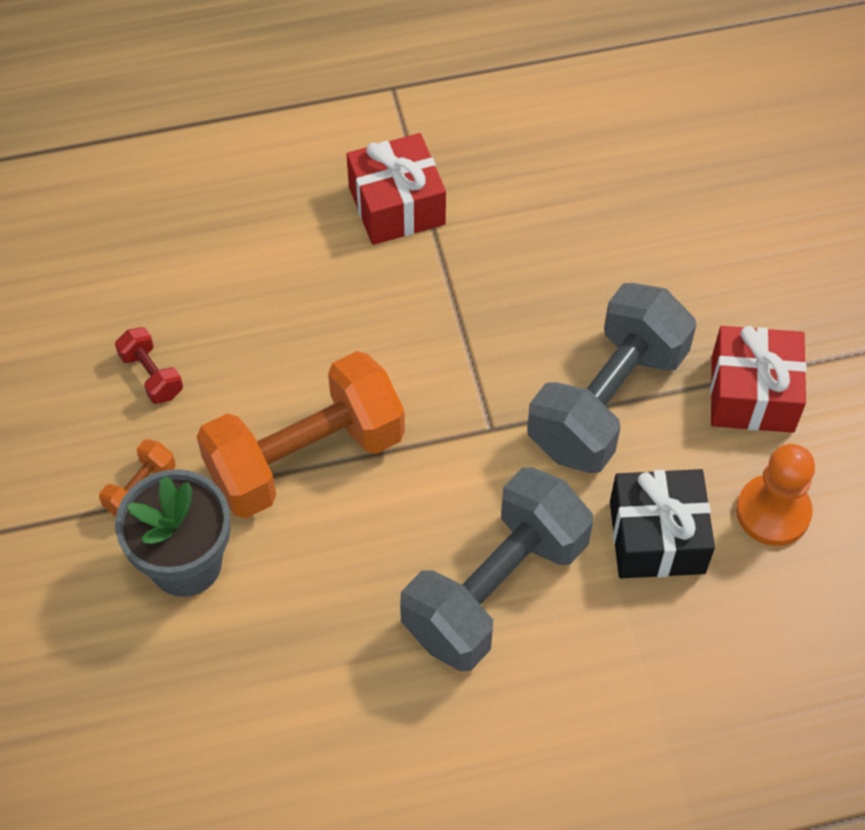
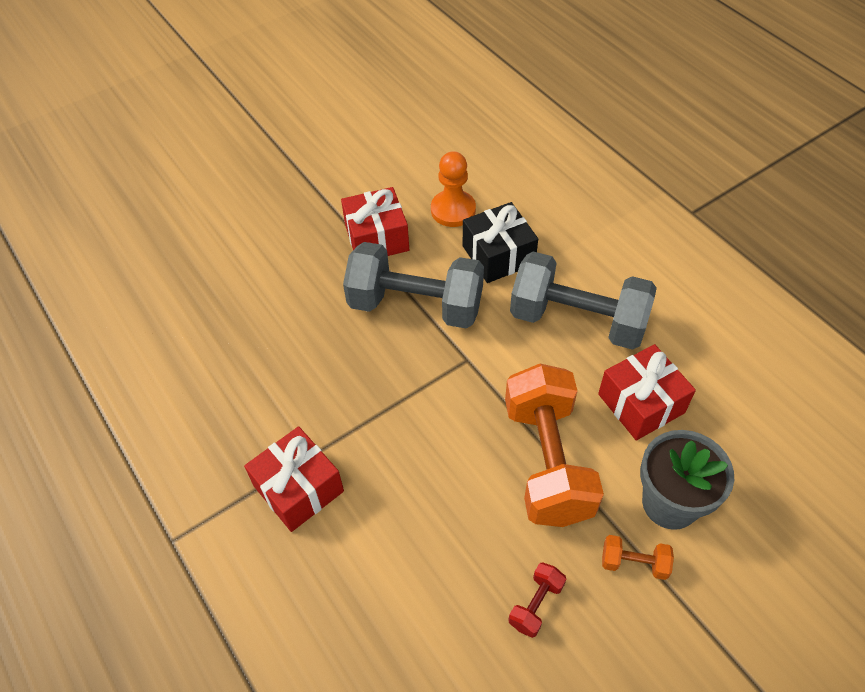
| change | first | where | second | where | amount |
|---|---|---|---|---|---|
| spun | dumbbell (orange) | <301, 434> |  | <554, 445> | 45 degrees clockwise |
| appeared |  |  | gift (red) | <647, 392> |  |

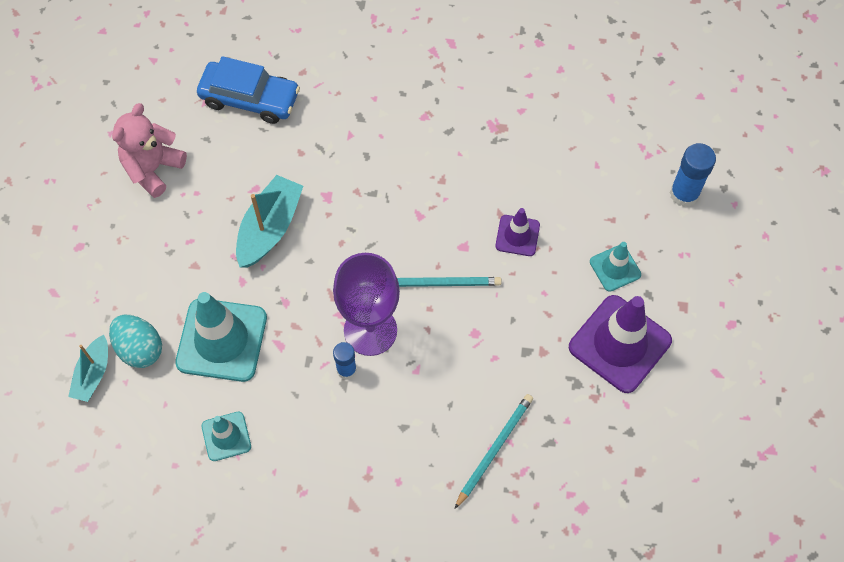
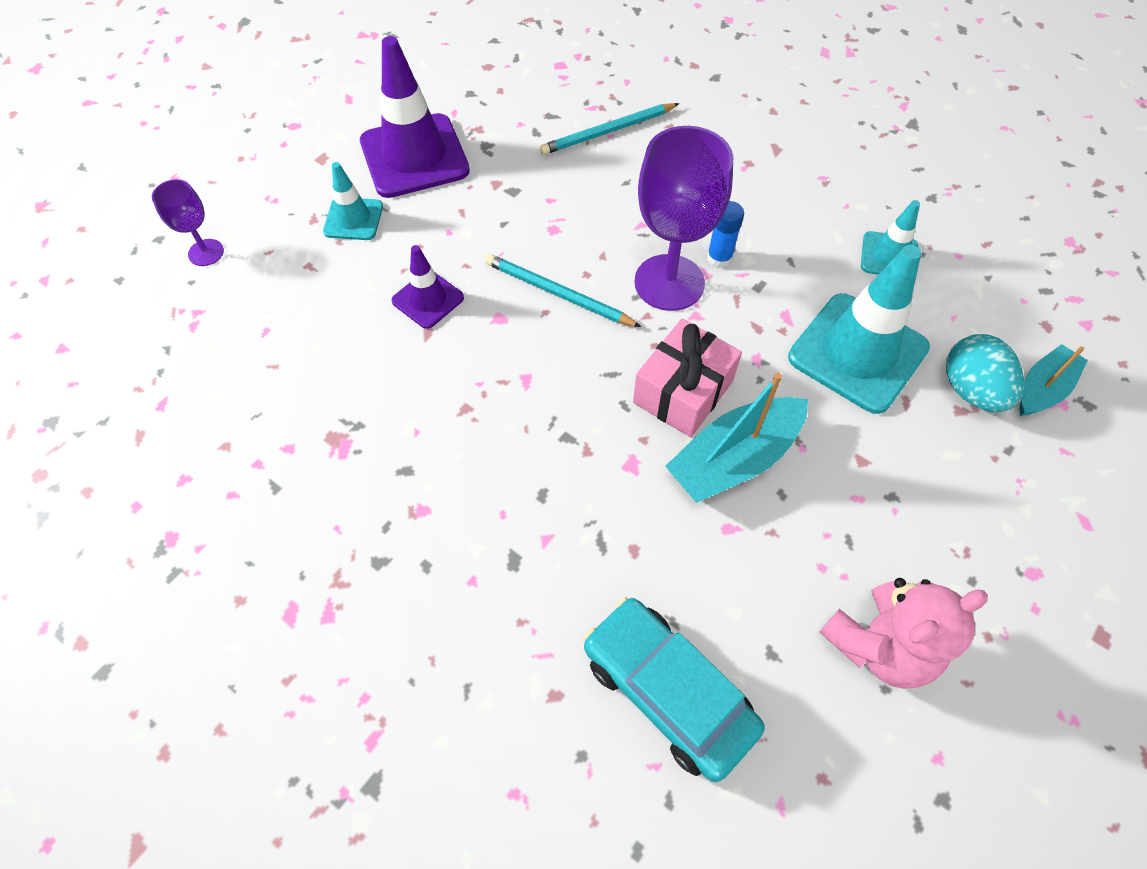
| change | first | where | second | where | amount |
|---|---|---|---|---|---|
| exchanged | glue stick (blue) | <693, 175> | goblet (purple) | <188, 222> |  |
| colour | car (blue) | <248, 90> | car (turquoise) | <674, 689> |  |
| appeared |  |  | gift (pink) | <687, 378> |  |

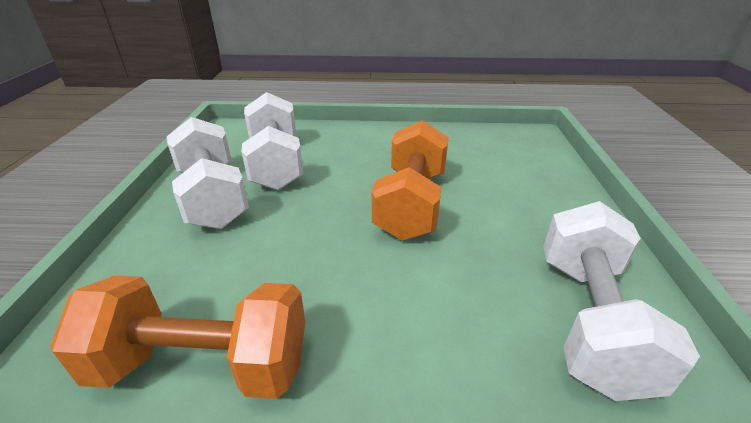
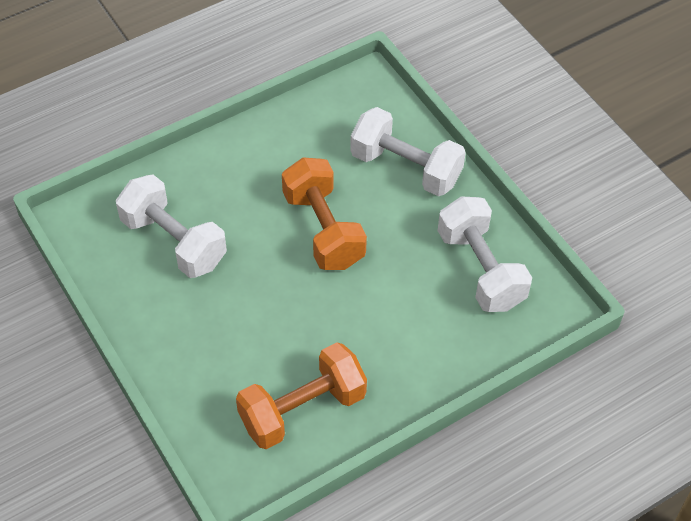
| change | first | where | second | where | amount |
|---|---|---|---|---|---|
| relocated | dumbbell (white) | <208, 173> |  | <408, 151> |  |

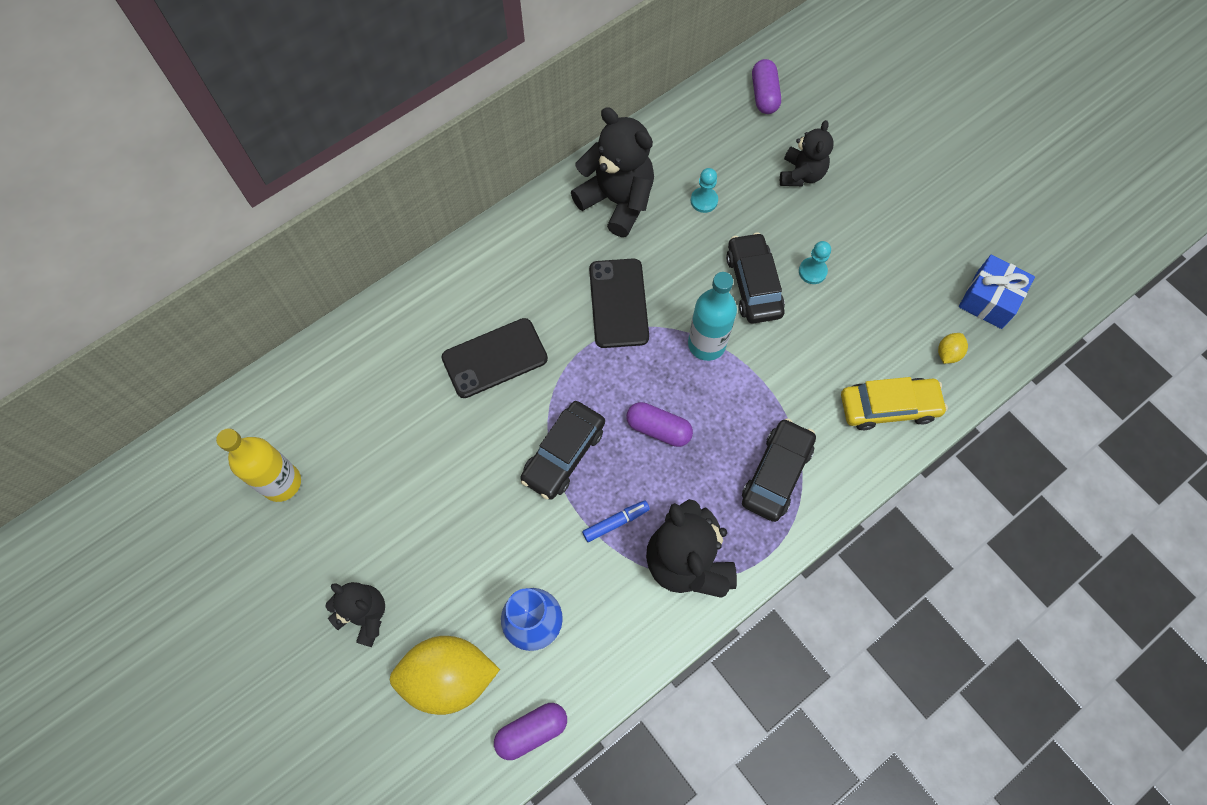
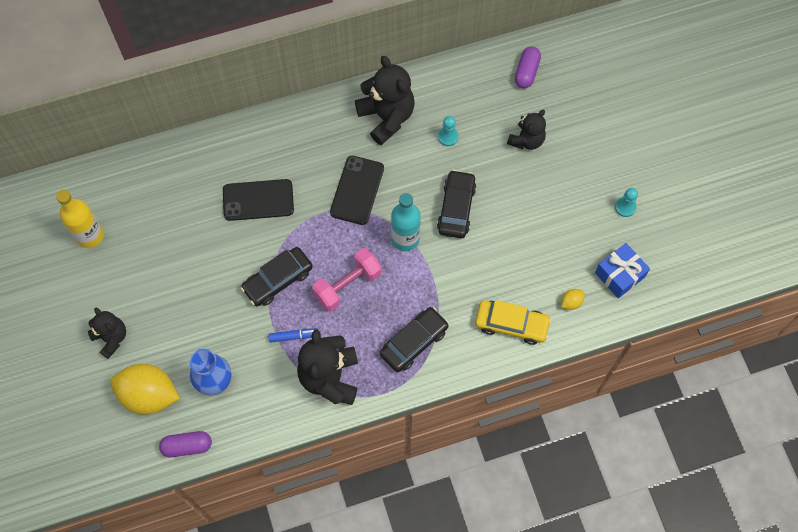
| change | first | where | second | where | amount |
|---|---|---|---|---|---|
| exchanged | capsule (purple) | <659, 424> | dumbbell (pink) | <347, 279> |  |
| relocated | pawn (turquoise) | <815, 262> |  | <626, 202> |  |

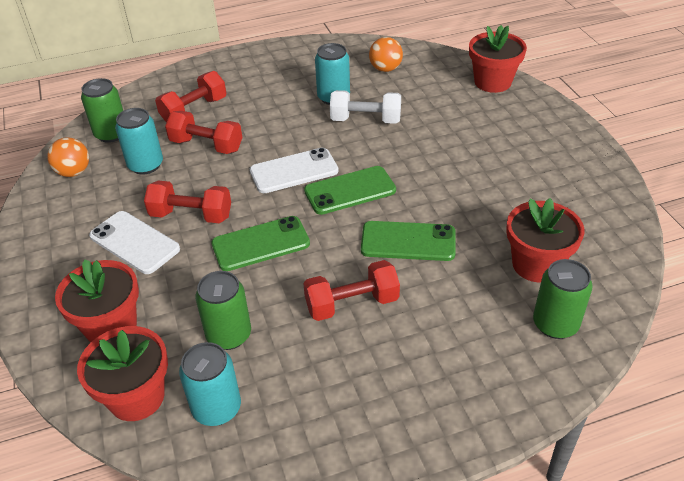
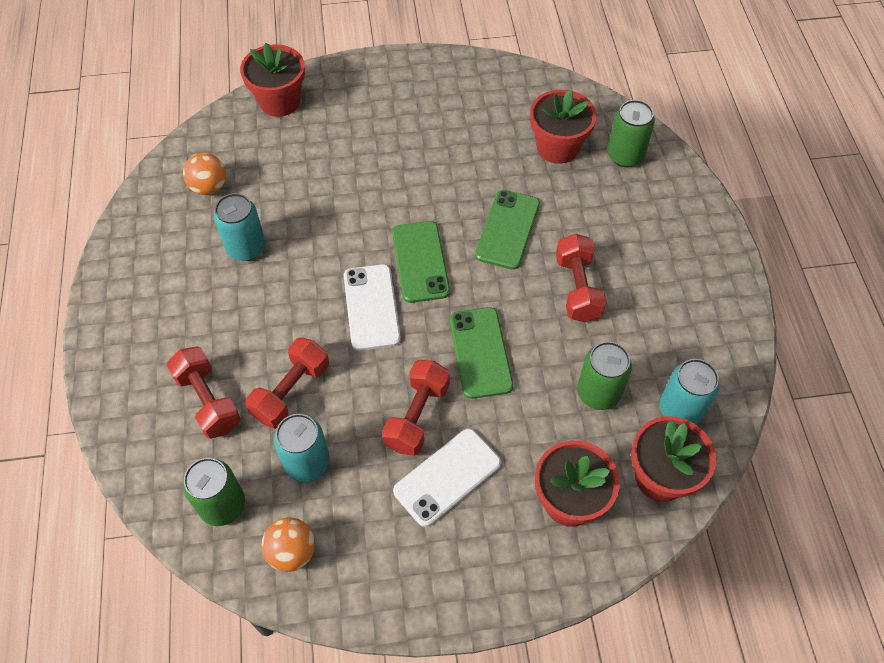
| change | first | where | second | where | amount |
|---|---|---|---|---|---|
| missing | dumbbell (white) | <365, 107> |  |  |  |

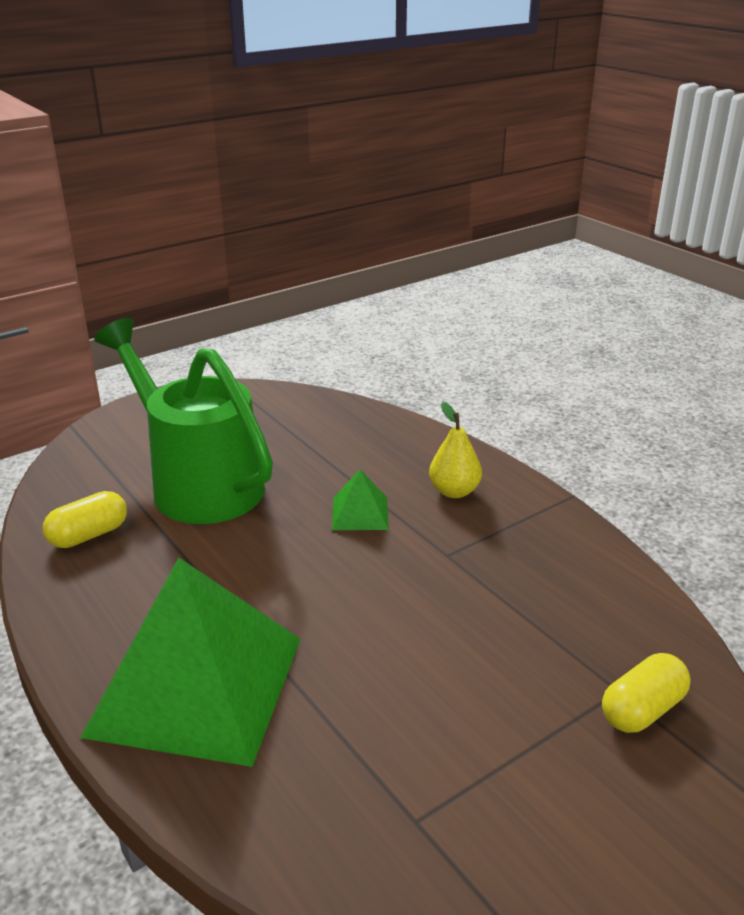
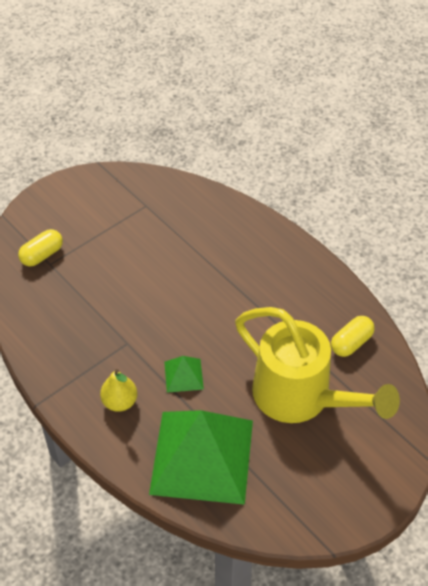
| change | first | where | second | where | amount |
|---|---|---|---|---|---|
| relocated | pyramid (green) | <190, 662> |  | <201, 457> |  |
| colour | watering can (green) | <183, 421> | watering can (yellow) | <317, 365> |  |

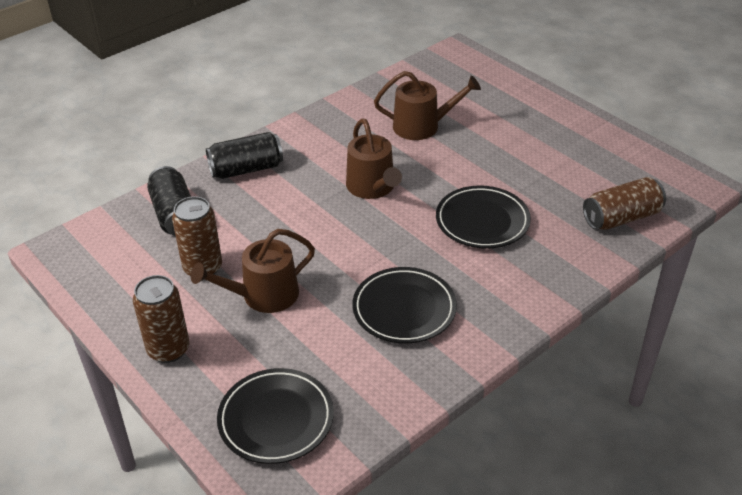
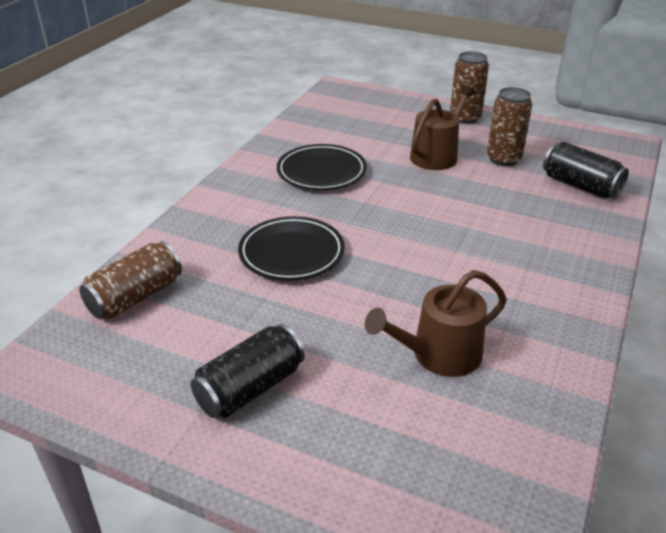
| change | first | where | second | where | amount |
|---|---|---|---|---|---|
| relocated | can (black) | <244, 155> |  | <248, 371> |  |
| missing | plate (black) | <275, 416> |  |  |  |
| missing | watering can (brown) | <374, 158> |  |  |  |

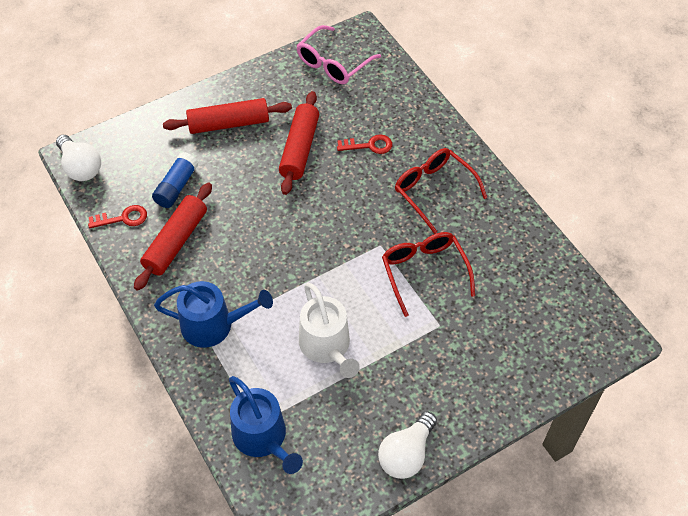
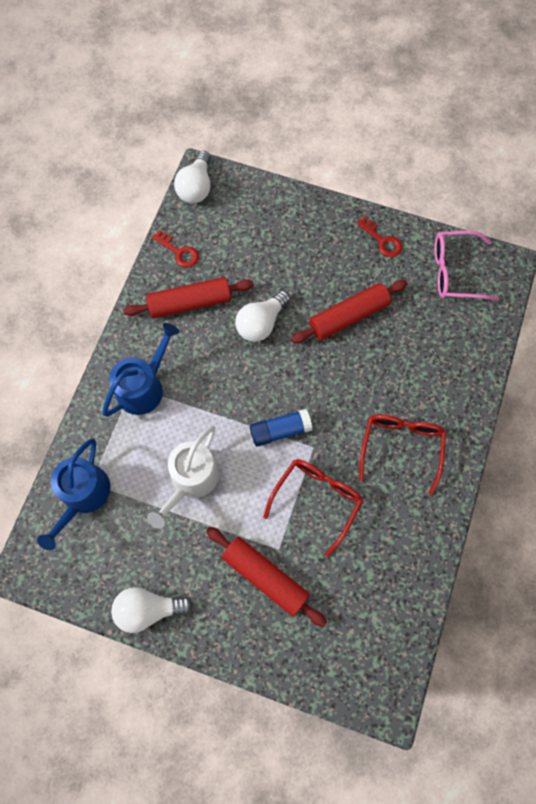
| change | first | where | second | where | amount |
|---|---|---|---|---|---|
| spun | watering can (blue) | <213, 314> |  | <140, 370> | 105 degrees counterclockwise |
| relocated | rolling pin (red) | <227, 116> |  | <266, 577> |  |
| appeared |  |  | light bulb (white) | <262, 316> |  |
| relocated | glue stick (blue) | <175, 180> |  | <281, 428> |  |
| relocated | key (red) | <364, 144> |  | <379, 236> |  |

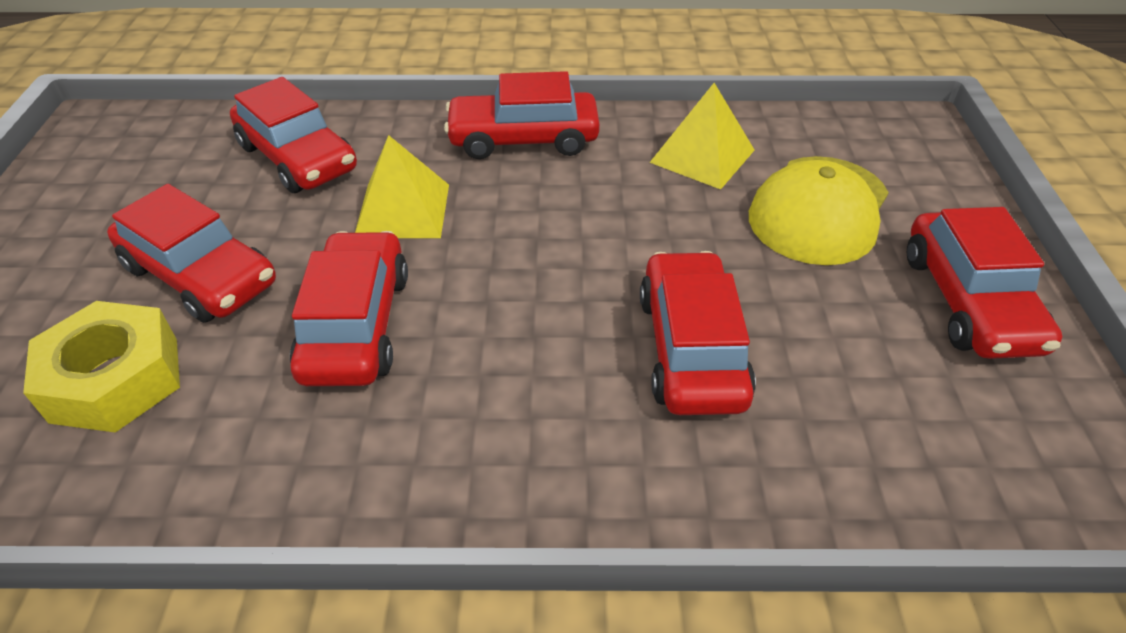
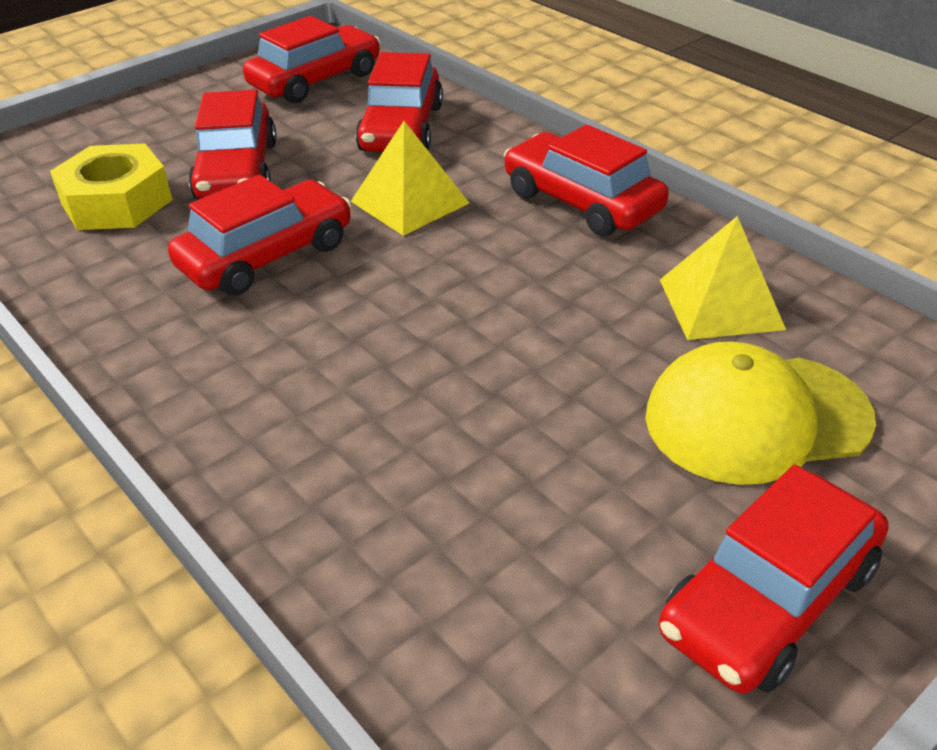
| change | first | where | second | where | amount |
|---|---|---|---|---|---|
| relocated | car (red) | <698, 333> |  | <311, 59> |  |

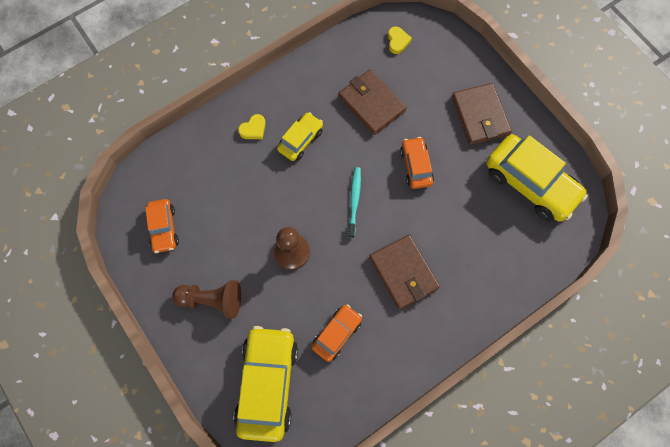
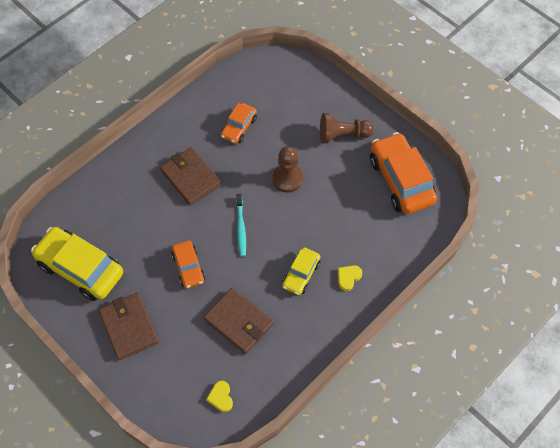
| change | first | where | second | where | amount |
|---|---|---|---|---|---|
| size | car (orange) | <162, 226> |  | <403, 173> | x1.84 |
| missing | car (yellow) | <265, 384> |  |  |  |

